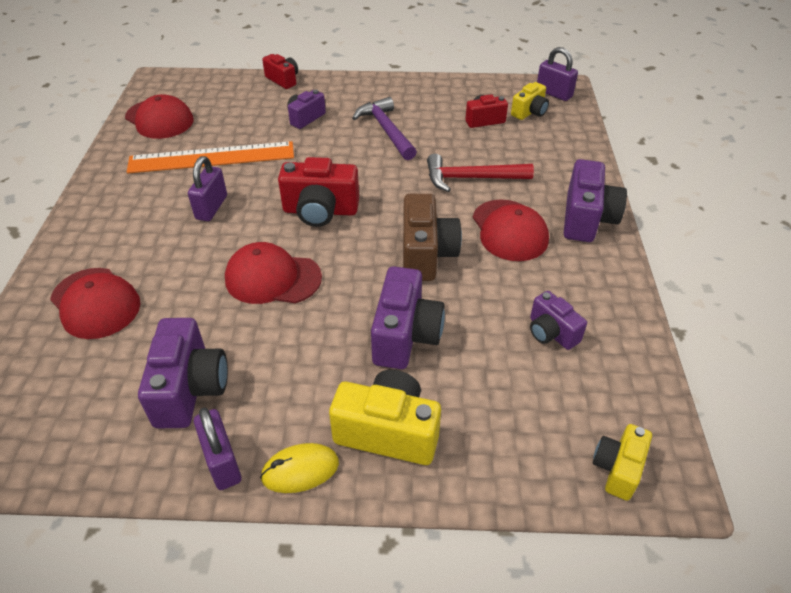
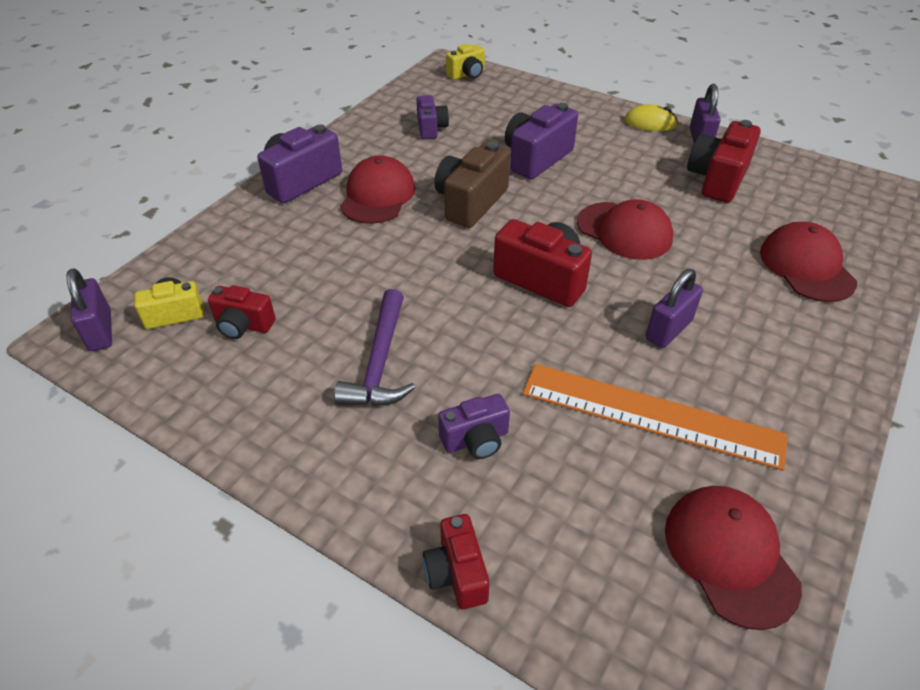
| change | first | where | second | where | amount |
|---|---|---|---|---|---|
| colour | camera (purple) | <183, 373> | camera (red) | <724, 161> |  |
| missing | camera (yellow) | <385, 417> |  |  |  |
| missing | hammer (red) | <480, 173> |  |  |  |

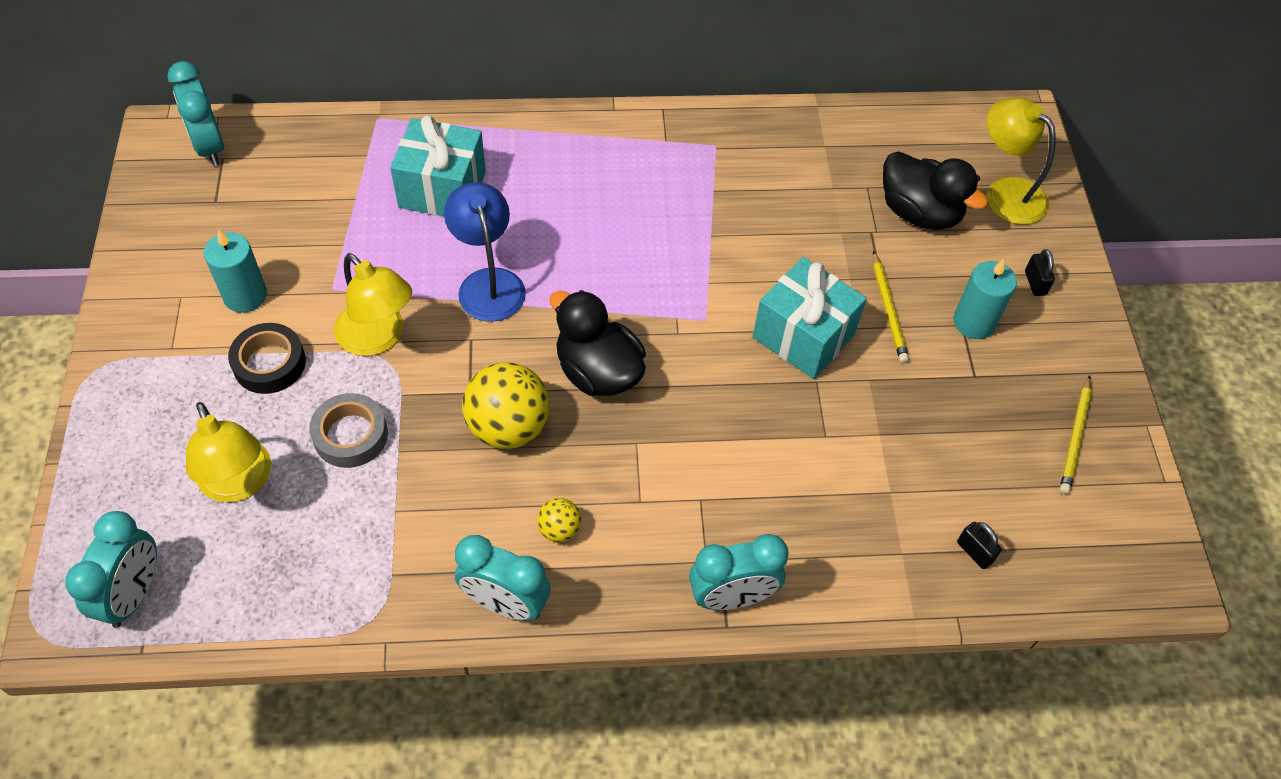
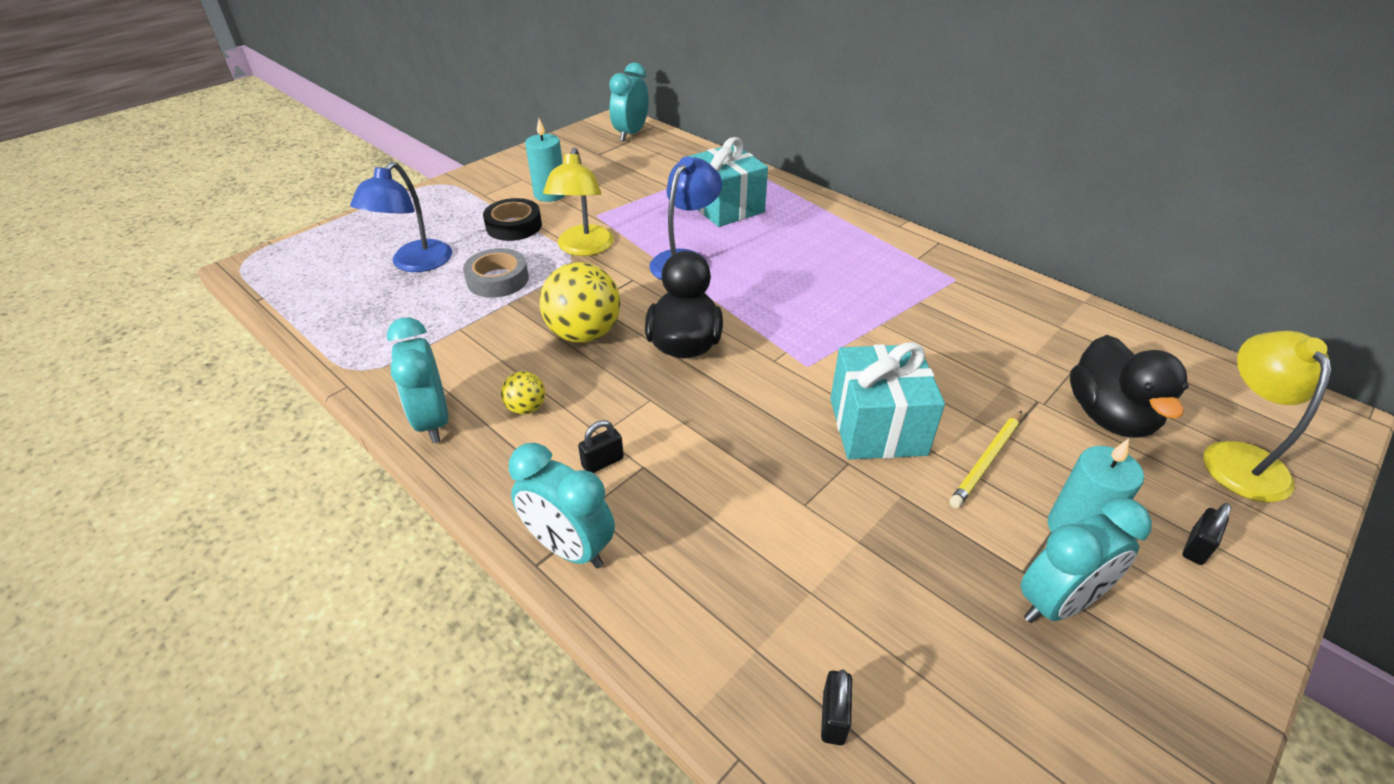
| change | first | where | second | where | amount |
|---|---|---|---|---|---|
| colour | lamp (yellow) | <228, 452> | lamp (blue) | <401, 217> |  |
| appeared |  |  | padlock (black) | <601, 446> |  |
| relocated | clock (turquoise) | <111, 569> |  | <1086, 560> |  |
| missing | pencil (yellow) | <1076, 435> |  |  |  |

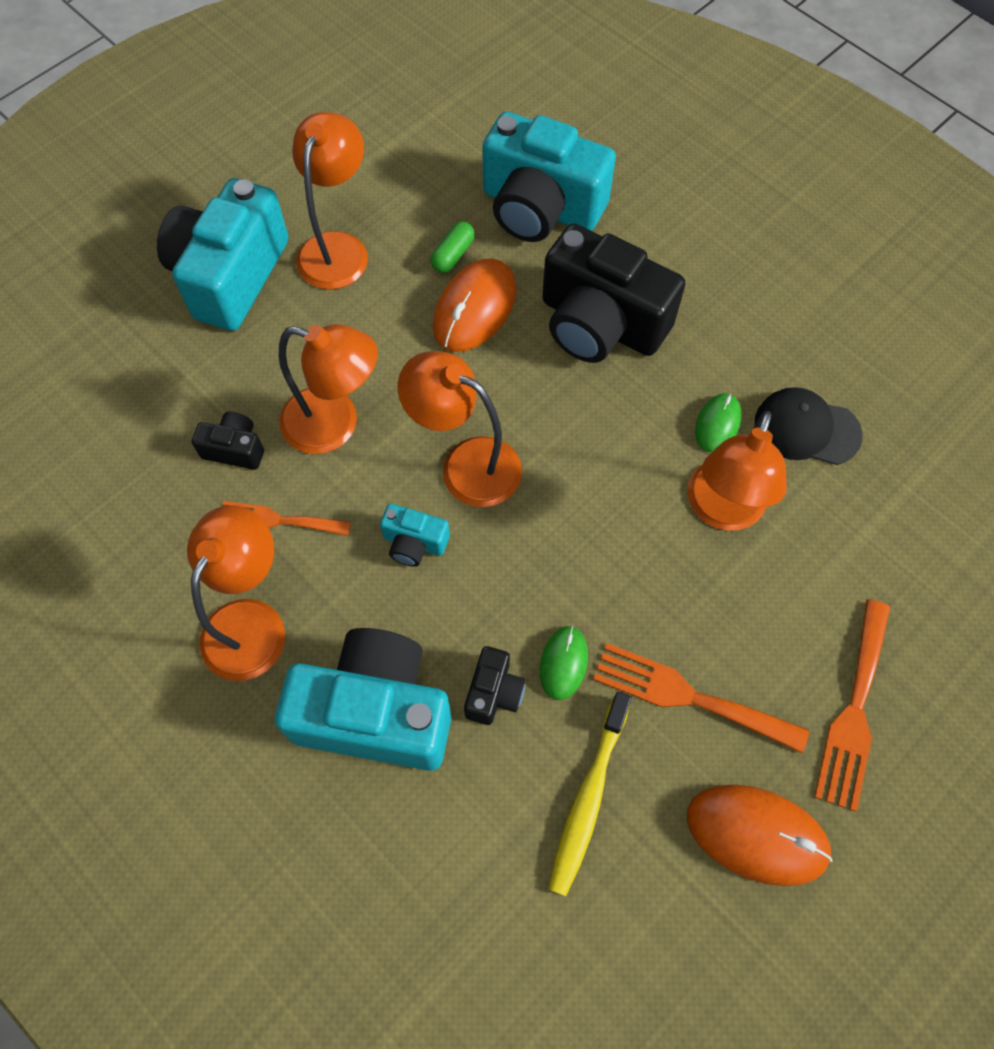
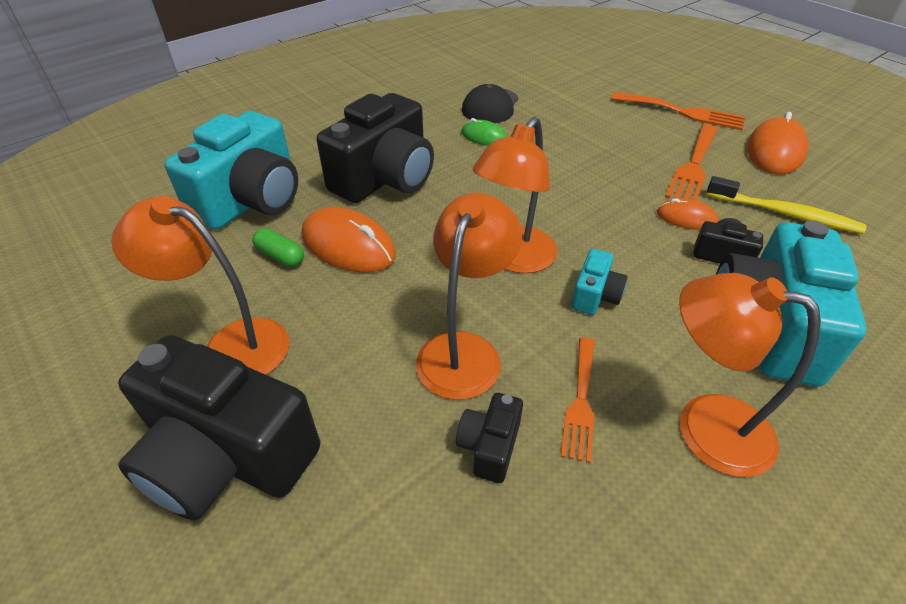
| change | first | where | second | where | amount |
|---|---|---|---|---|---|
| colour | camera (turquoise) | <223, 254> | camera (black) | <219, 428> |  |
| colour | mouse (green) | <564, 663> | mouse (orange) | <687, 214> |  |
| missing | lamp (orange) | <737, 471> |  |  |  |

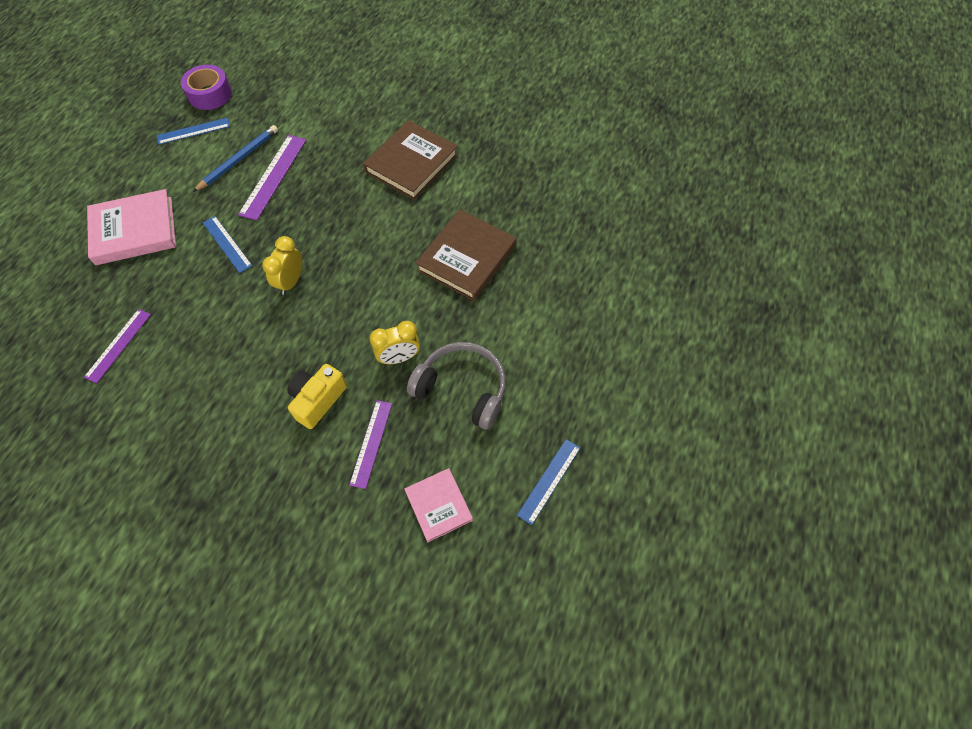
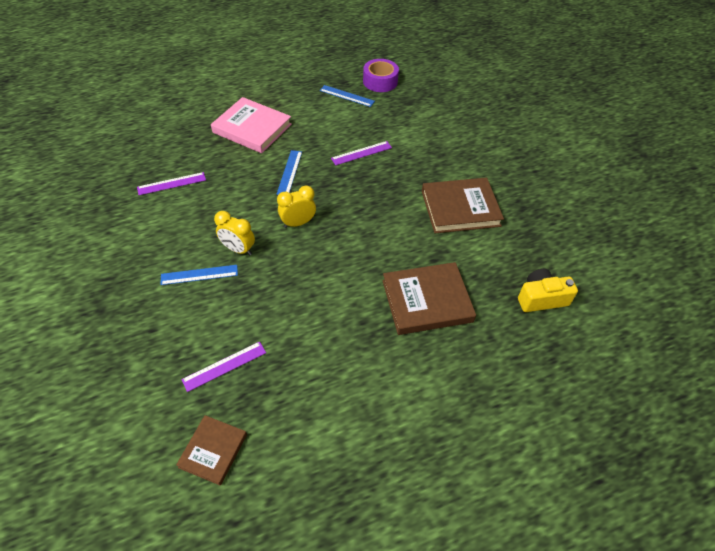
| change | first | where | second | where | amount |
|---|---|---|---|---|---|
| relocated | ruler (blue) | <548, 482> |  | <199, 275> |  |
| colour | book (pink) | <438, 505> | book (brown) | <211, 450> |  |
| relocated | clock (yellow) | <394, 342> |  | <234, 233> |  |
| size | ruler (purple) | <272, 178> |  | <361, 153> | x0.66 |
| relocated | camera (yellow) | <317, 396> |  | <548, 290> |  |
| missing | pencil (blue) | <235, 158> |  |  |  |
| missing | headphones (grey) | <456, 386> |  |  |  |

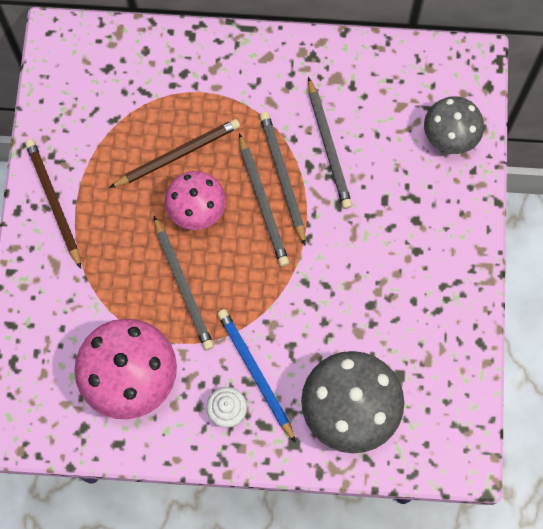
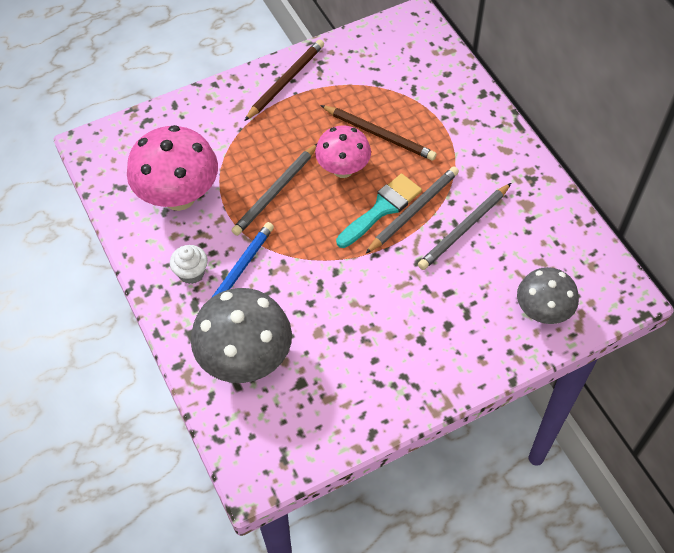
| change | first | where | second | where | amount |
|---|---|---|---|---|---|
| exchanged | pencil (grey) | <264, 199> | brush (turquoise) | <379, 211> |  |

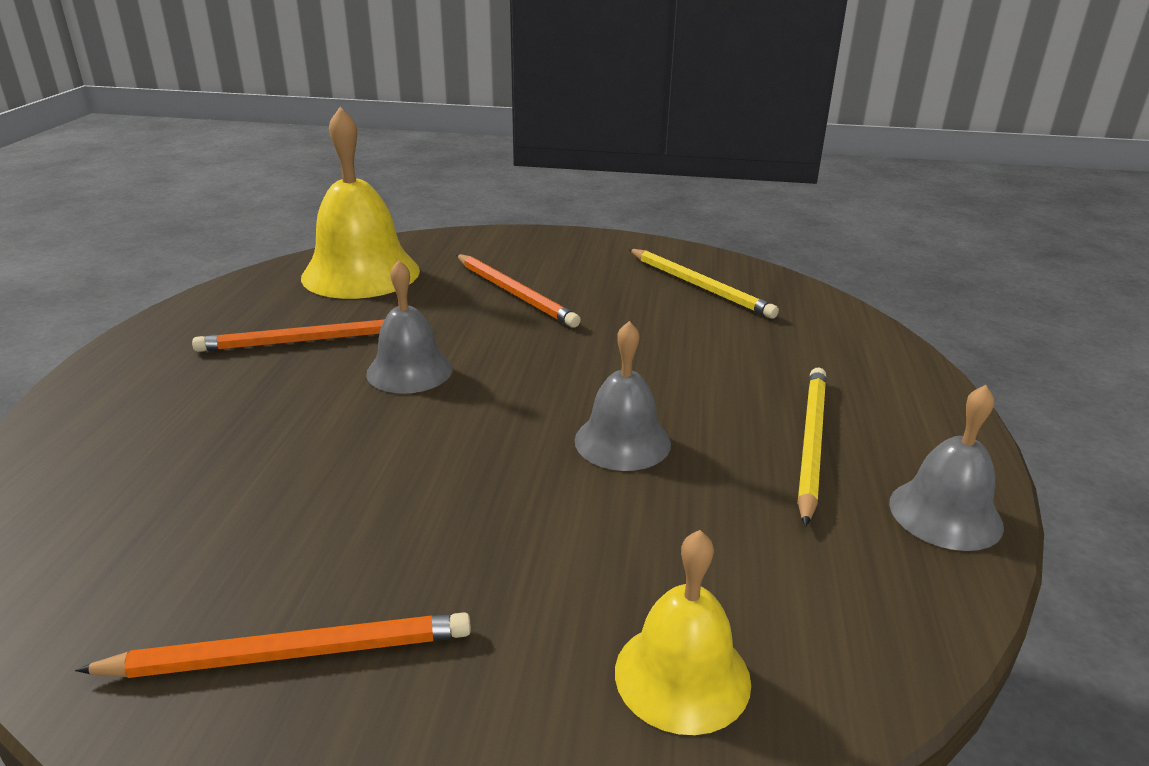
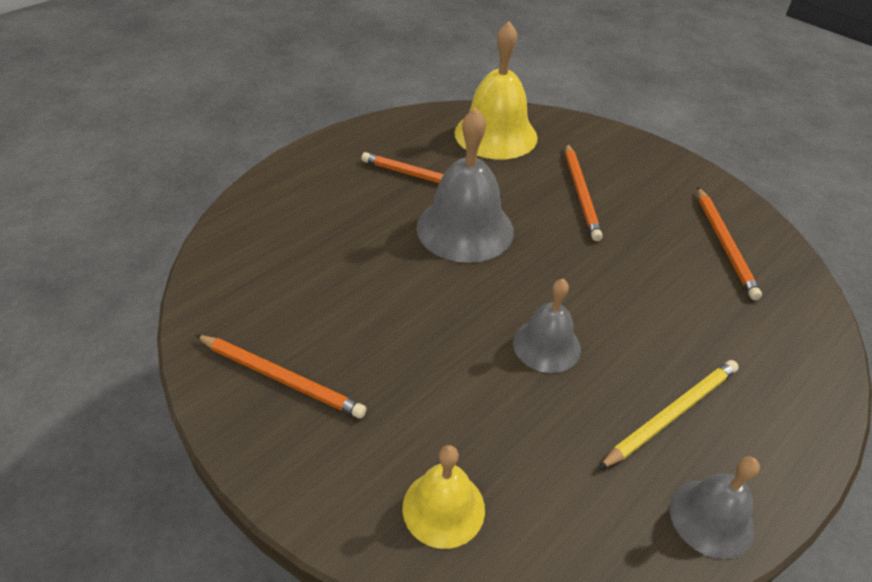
| change | first | where | second | where | amount |
|---|---|---|---|---|---|
| size | bell (grey) | <409, 327> |  | <465, 185> | x1.69 |
| colour | pencil (yellow) | <703, 284> | pencil (orange) | <729, 243> |  |

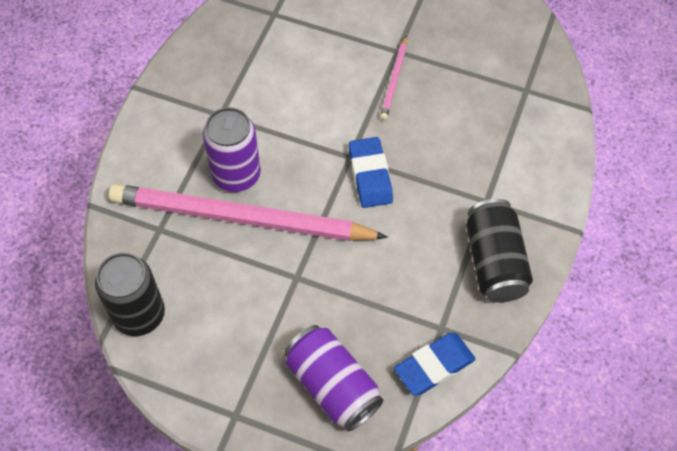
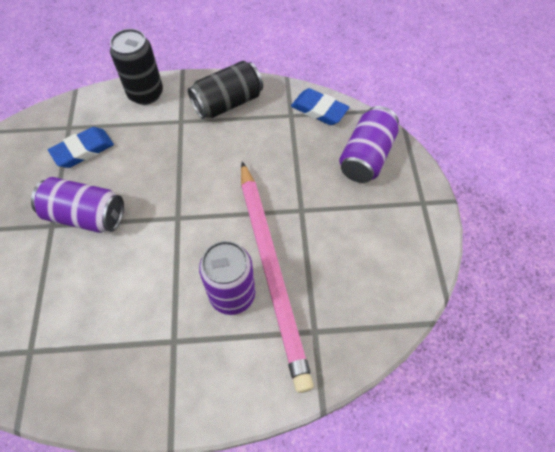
| change | first | where | second | where | amount |
|---|---|---|---|---|---|
| exchanged | pencil (pink) | <393, 77> | can (purple) | <77, 205> |  |
| relocated | eraser (blue) | <371, 172> |  | <81, 147> |  |
| relocated | can (black) | <130, 294> |  | <136, 67> |  |

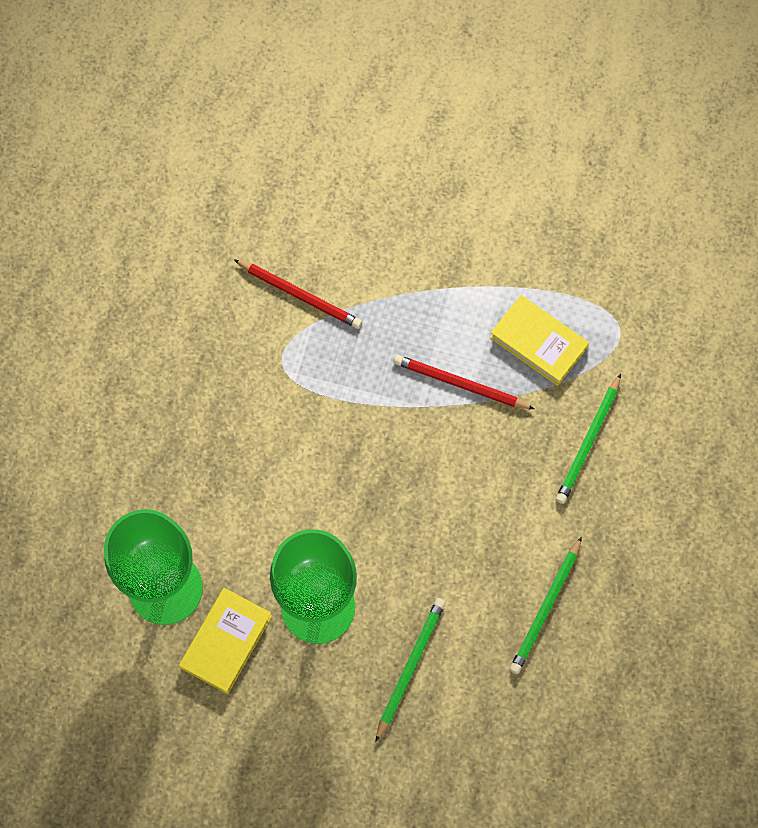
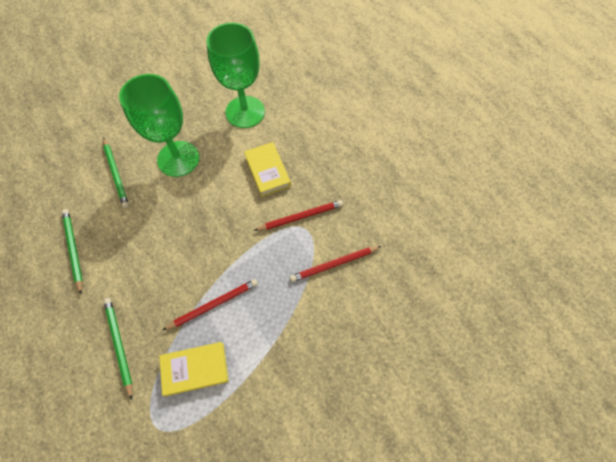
| change | first | where | second | where | amount |
|---|---|---|---|---|---|
| relocated | book (yellow) | <225, 641> |  | <267, 169> |  |
| appeared |  |  | pencil (red) | <298, 215> |  |

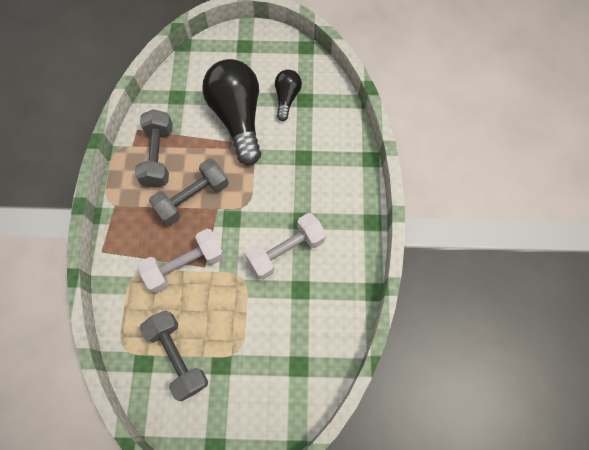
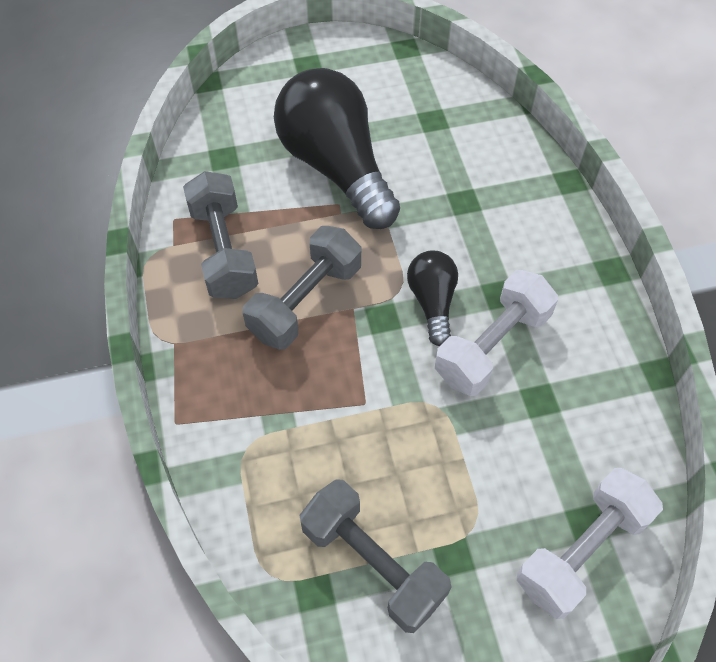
| change | first | where | second | where | amount |
|---|---|---|---|---|---|
| relocated | light bulb (black) | <288, 95> |  | <432, 298> |  |
| relocated | dumbbell (white) | <181, 261> |  | <590, 543> |  |

